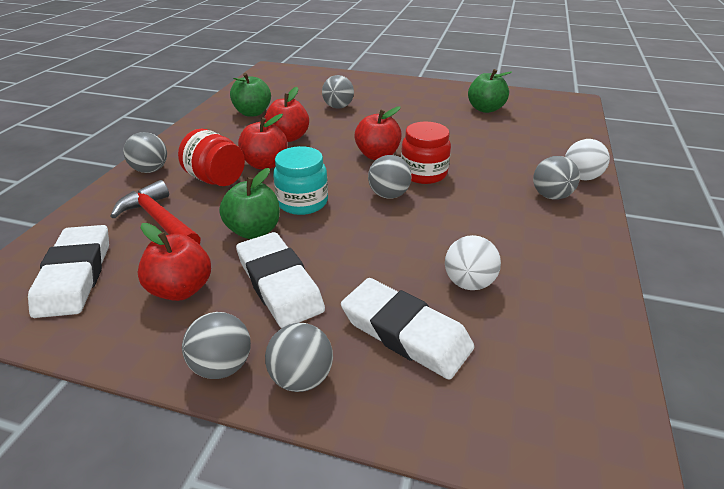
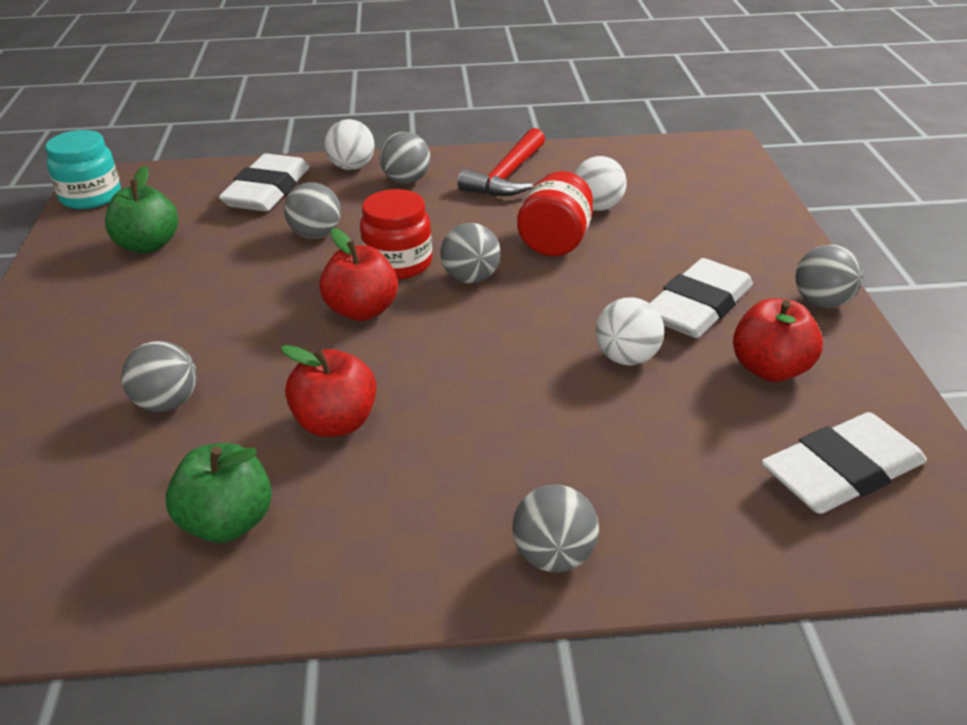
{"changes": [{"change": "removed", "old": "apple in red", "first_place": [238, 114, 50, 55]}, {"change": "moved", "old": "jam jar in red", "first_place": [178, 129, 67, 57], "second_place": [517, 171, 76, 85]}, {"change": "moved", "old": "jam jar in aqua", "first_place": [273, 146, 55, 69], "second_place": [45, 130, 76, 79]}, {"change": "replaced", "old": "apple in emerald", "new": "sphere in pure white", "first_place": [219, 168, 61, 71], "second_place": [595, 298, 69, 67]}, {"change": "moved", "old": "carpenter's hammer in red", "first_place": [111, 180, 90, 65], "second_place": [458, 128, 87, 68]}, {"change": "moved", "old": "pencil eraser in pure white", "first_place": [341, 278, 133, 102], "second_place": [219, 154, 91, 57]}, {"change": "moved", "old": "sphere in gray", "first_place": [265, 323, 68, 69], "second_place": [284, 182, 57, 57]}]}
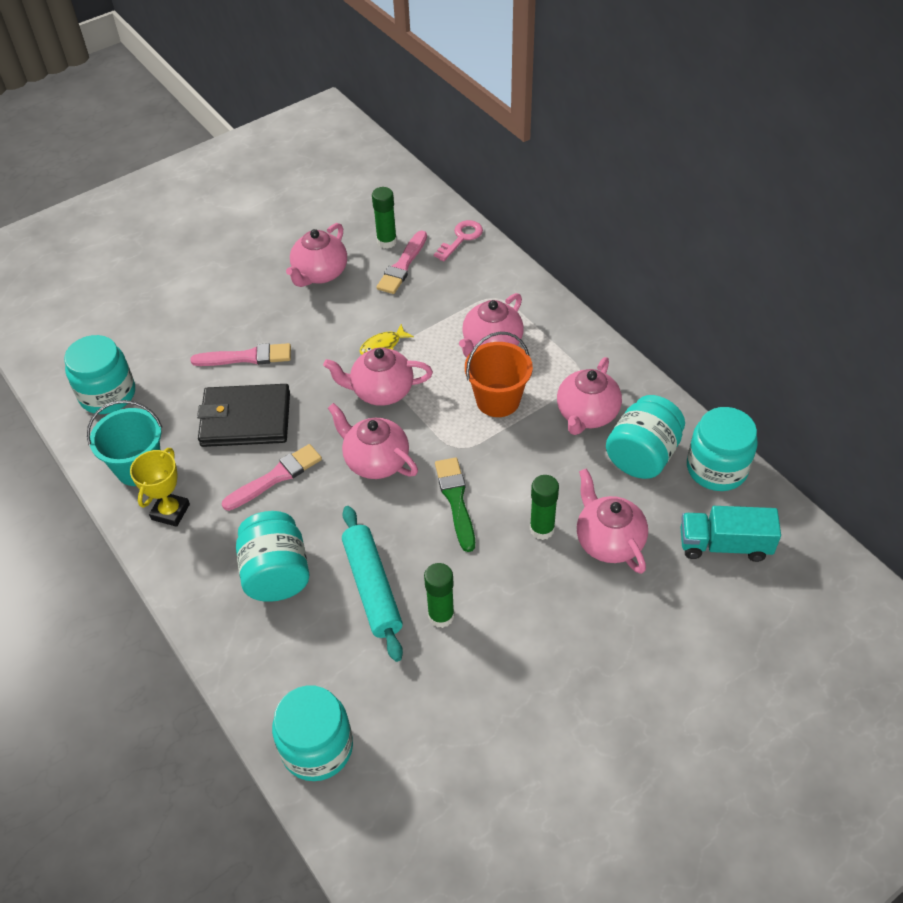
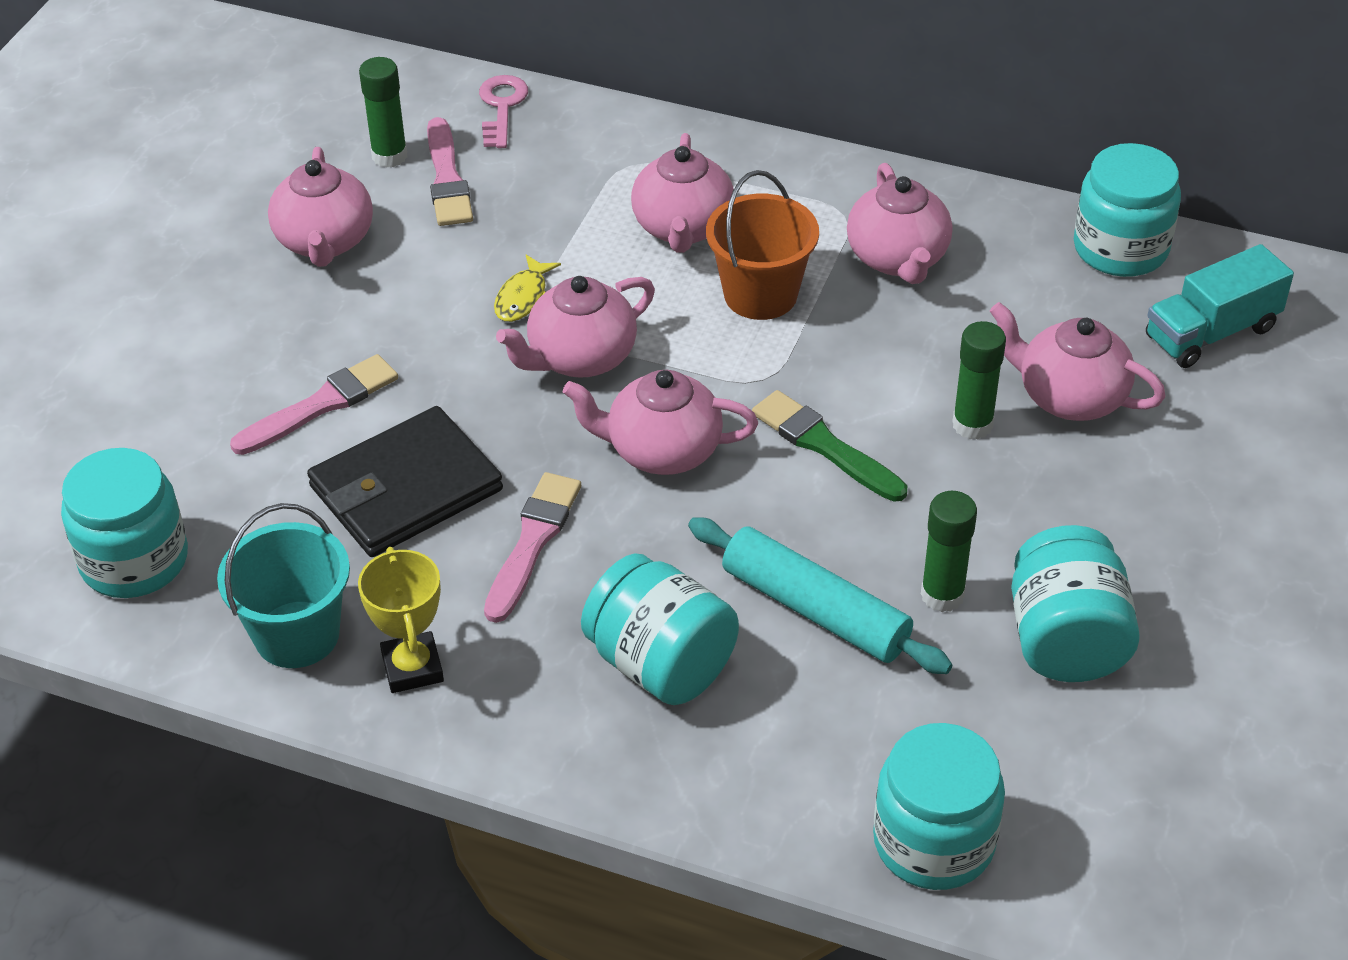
{"changes": [{"change": "moved", "old": "jam jar in aqua", "first_place": [606, 395, 79, 84], "second_place": [1011, 525, 129, 157]}]}
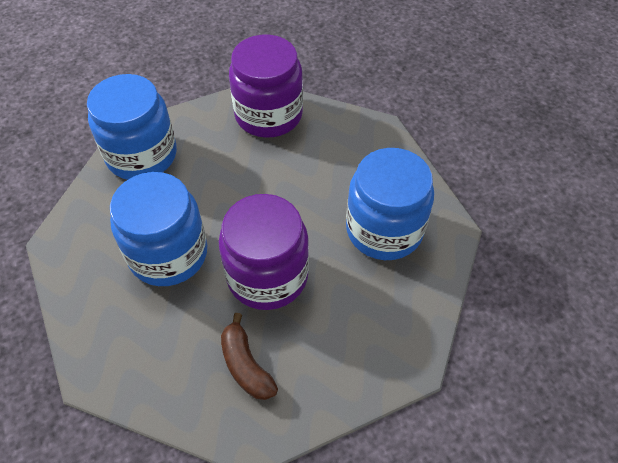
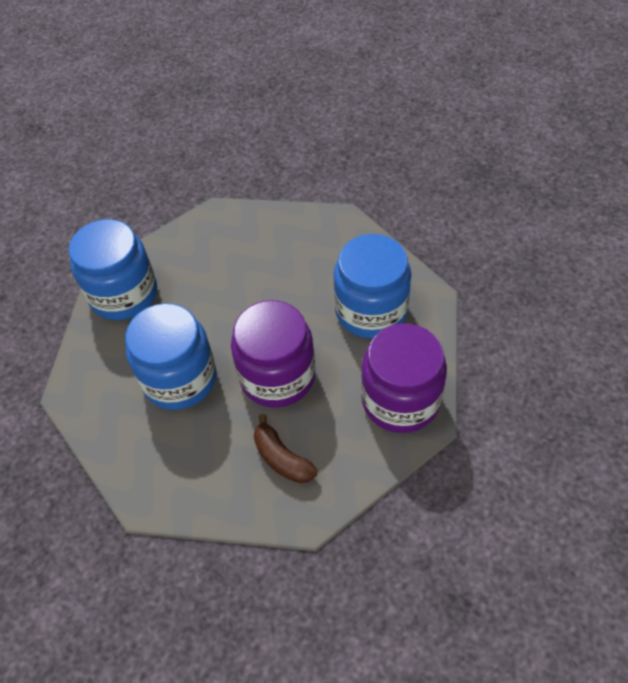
{"changes": [{"change": "moved", "old": "jam jar in purple", "first_place": [229, 35, 74, 103], "second_place": [361, 323, 86, 110]}]}
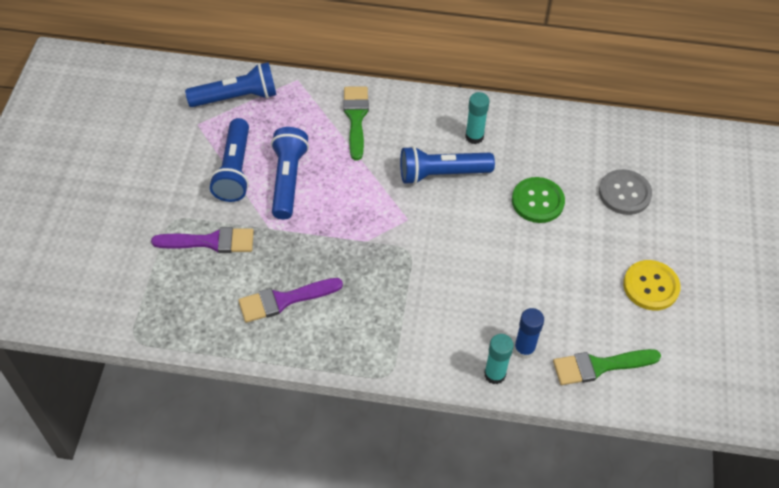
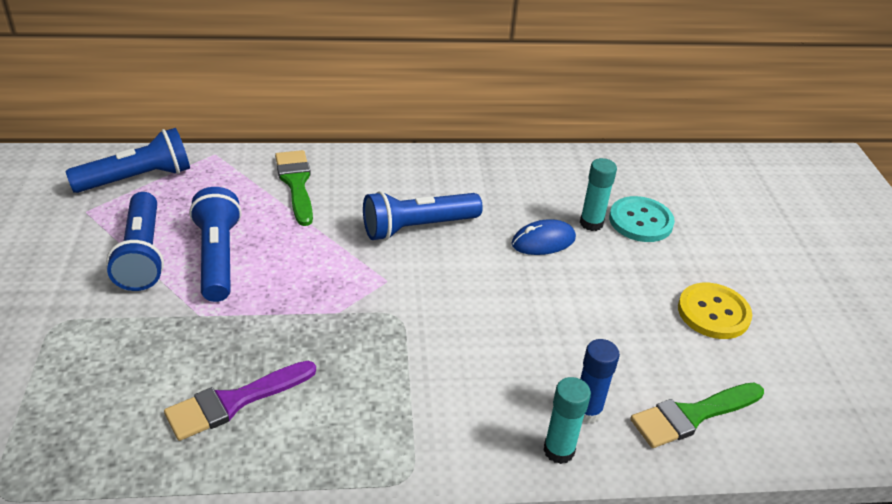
{"changes": [{"change": "moved", "old": "stick of glue in aqua", "first_place": [465, 92, 24, 52], "second_place": [580, 158, 37, 73]}, {"change": "recoloured", "old": "sewing button in gray", "new": "sewing button in aqua", "first_place": [599, 169, 53, 46], "second_place": [609, 196, 66, 46]}, {"change": "replaced", "old": "sewing button in emerald", "new": "mouse in royal blue", "first_place": [512, 177, 53, 46], "second_place": [512, 219, 64, 36]}, {"change": "removed", "old": "paint brush in purple", "first_place": [151, 227, 103, 26]}]}
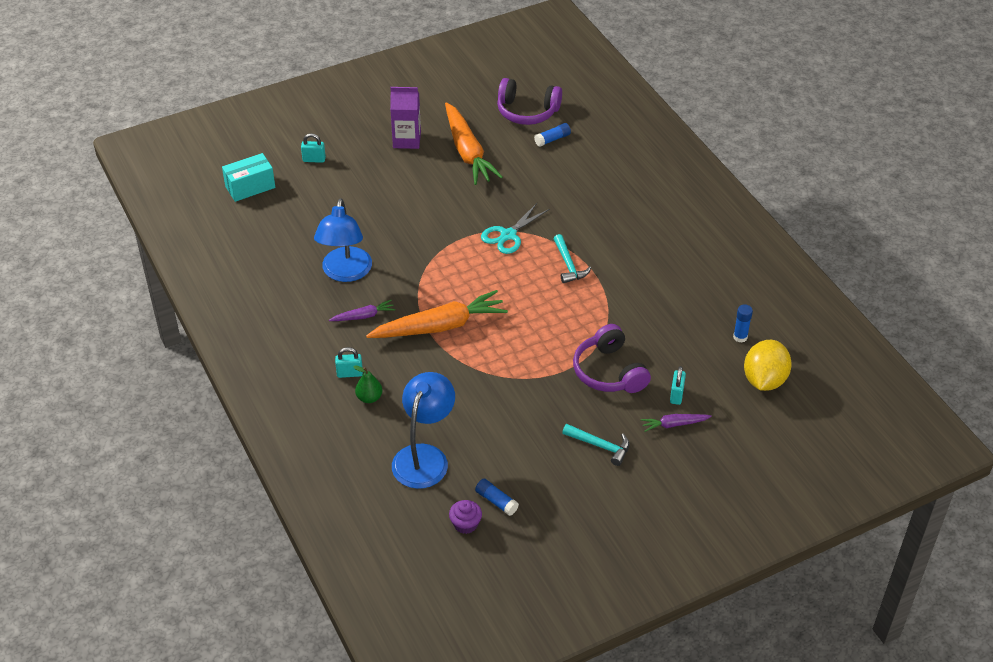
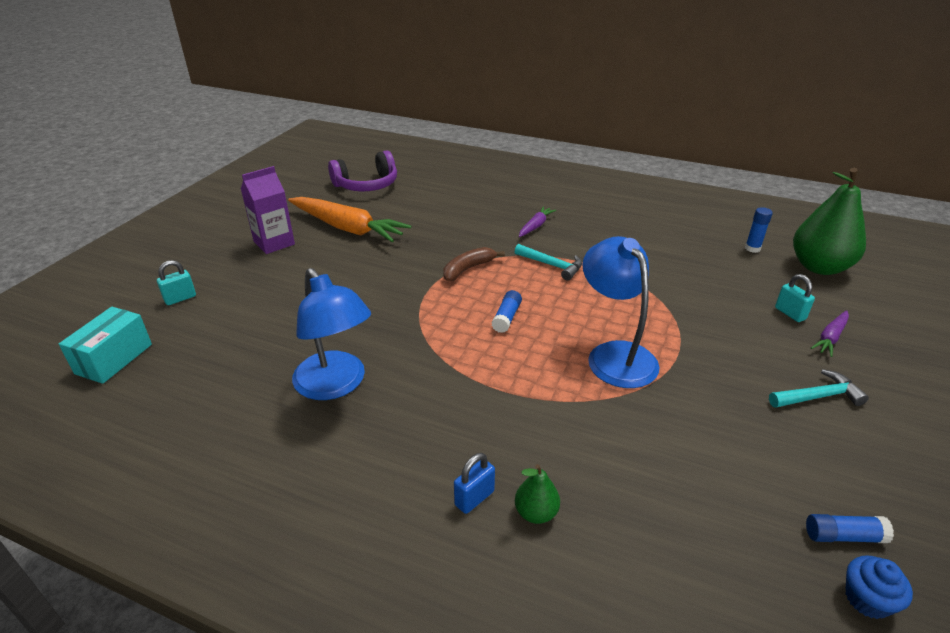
{"changes": [{"change": "moved", "old": "stick of glue in royal blue", "first_place": [534, 123, 37, 24], "second_place": [492, 290, 30, 43]}, {"change": "replaced", "old": "pair of scissors in aqua", "new": "banana fruit in brown", "first_place": [481, 203, 69, 51], "second_place": [444, 247, 61, 35]}, {"change": "removed", "old": "toy carrot in orange-coloured", "first_place": [366, 290, 142, 48]}, {"change": "moved", "old": "toy carrot in purple", "first_place": [329, 300, 66, 21], "second_place": [519, 206, 37, 31]}, {"change": "removed", "old": "headphones in purple", "first_place": [573, 324, 78, 69]}, {"change": "replaced", "old": "citrus fruit in bright yellow", "new": "toy pear in emerald", "first_place": [744, 340, 48, 51], "second_place": [793, 168, 73, 107]}, {"change": "recoloured", "old": "padlock in aqua", "new": "padlock in royal blue", "first_place": [335, 347, 28, 31], "second_place": [454, 453, 41, 61]}, {"change": "moved", "old": "lamp in royal blue", "first_place": [392, 372, 63, 117], "second_place": [582, 236, 78, 152]}, {"change": "recoloured", "old": "muffin in purple", "new": "muffin in royal blue", "first_place": [449, 500, 33, 34], "second_place": [846, 555, 67, 64]}]}
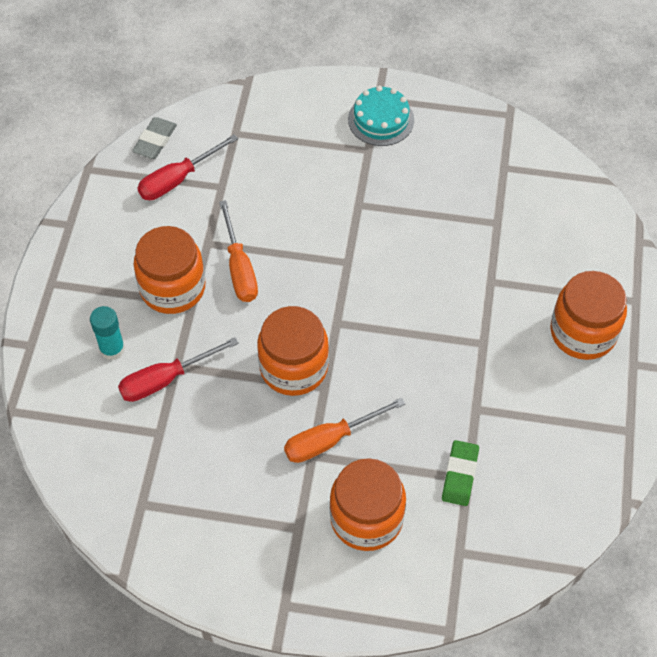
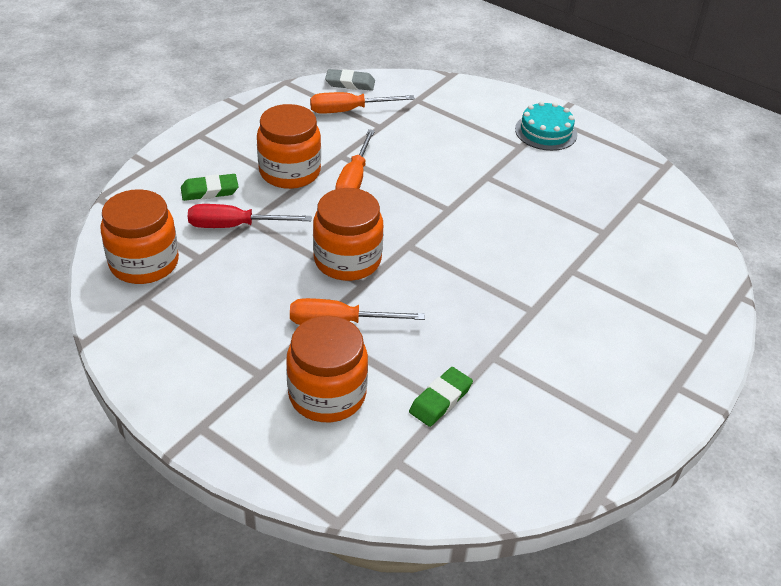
{"changes": [{"change": "turned", "old": "pencil eraser in gray", "first_place": [132, 117, 45, 42], "second_place": [325, 69, 50, 22], "degrees": 45}, {"change": "recoloured", "old": "hand screwdriver in red", "new": "hand screwdriver in orange-coloured", "first_place": [137, 135, 101, 65], "second_place": [310, 92, 105, 22]}, {"change": "moved", "old": "jam jar in orange-coloured", "first_place": [550, 271, 77, 89], "second_place": [100, 189, 79, 95]}, {"change": "replaced", "old": "stick of glue in aqua", "new": "pencil eraser in emerald", "first_place": [90, 306, 35, 54], "second_place": [181, 174, 58, 27]}]}
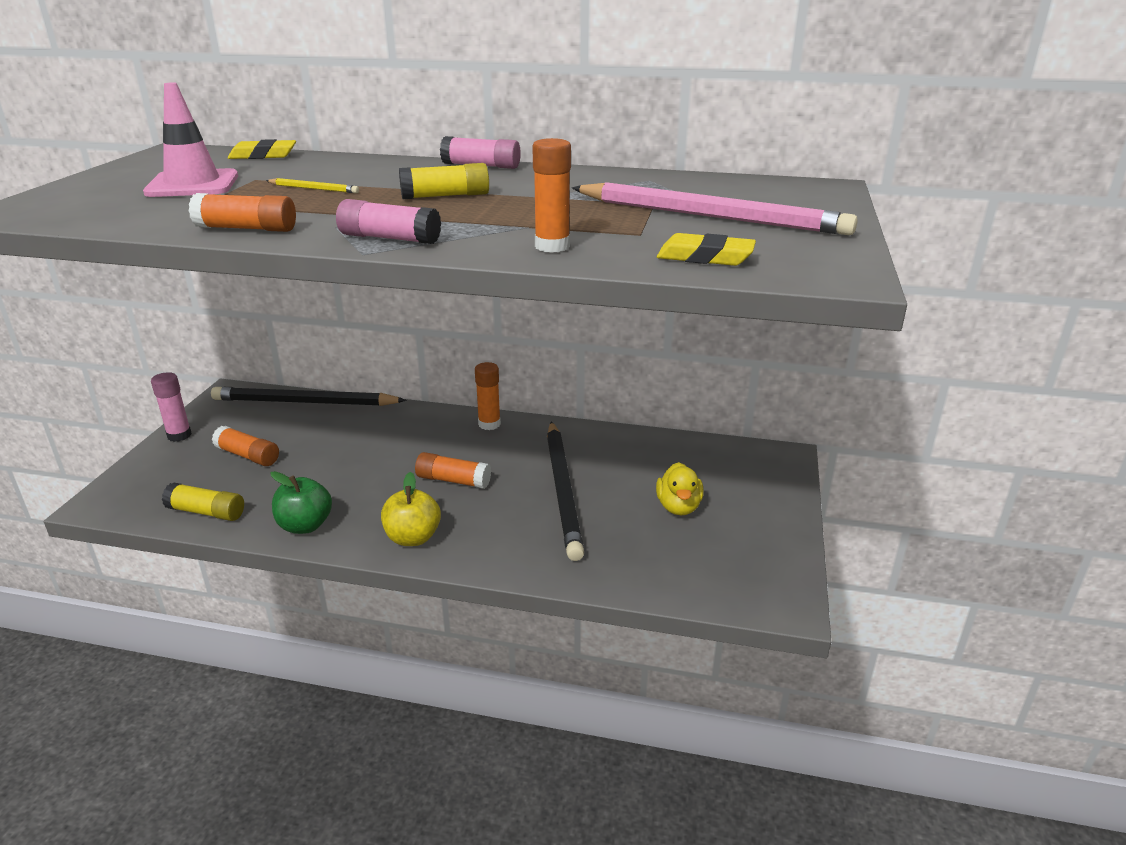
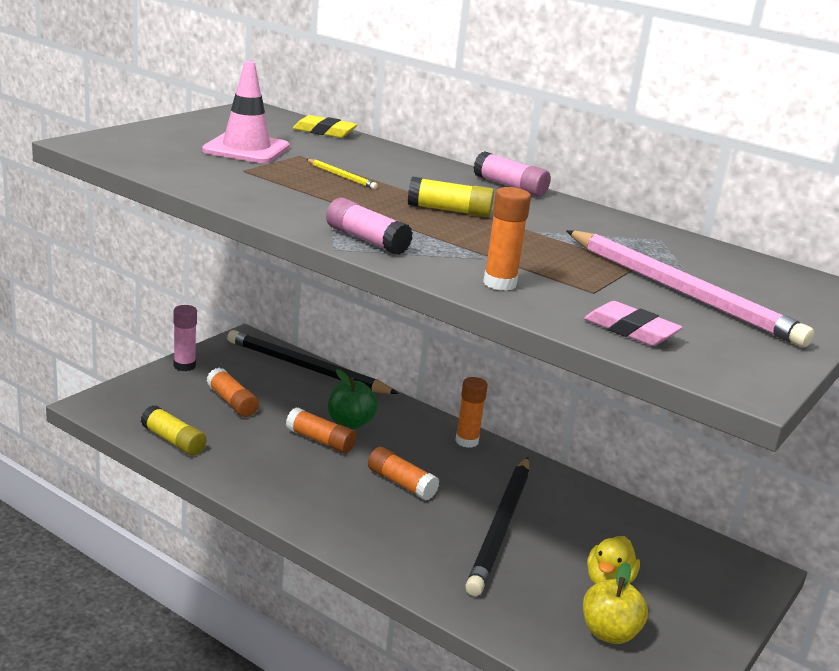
{"changes": [{"change": "moved", "old": "stick of glue in orange-coloured", "first_place": [189, 193, 107, 39], "second_place": [286, 407, 70, 46]}, {"change": "recoloured", "old": "pencil eraser in bright yellow", "new": "pencil eraser in rosy", "first_place": [657, 233, 99, 33], "second_place": [584, 301, 99, 45]}, {"change": "moved", "old": "apple in emerald", "first_place": [271, 471, 61, 63], "second_place": [328, 369, 50, 60]}, {"change": "moved", "old": "apple in bright yellow", "first_place": [381, 472, 60, 74], "second_place": [583, 562, 65, 82]}]}
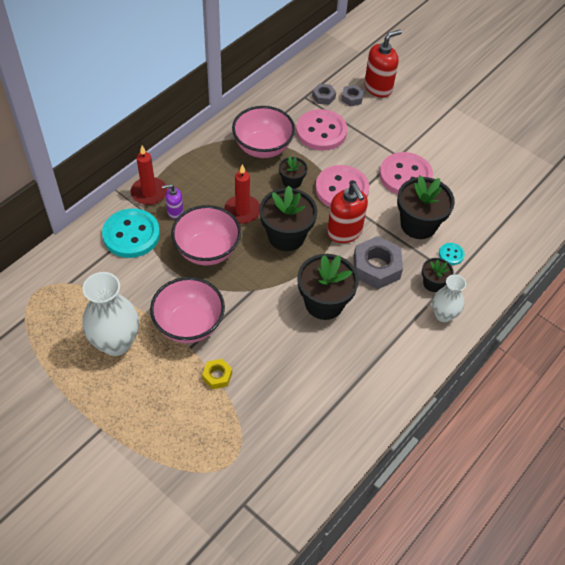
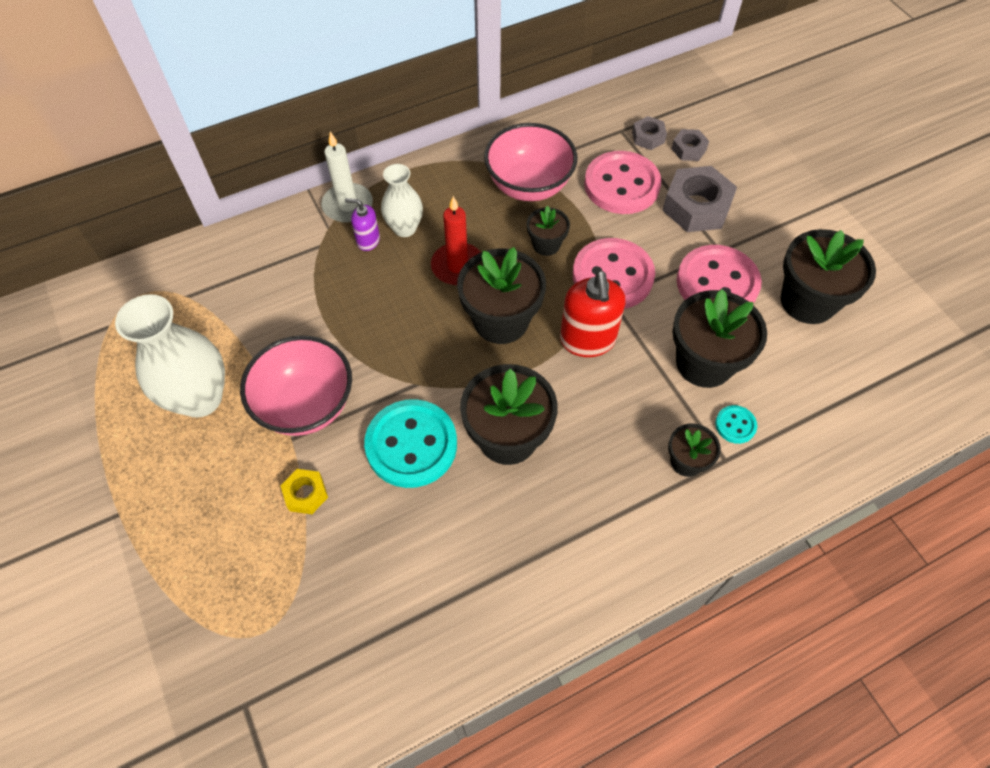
{"changes": [{"change": "removed", "old": "soap dispenser in red", "first_place": [364, 30, 38, 68]}, {"change": "recoloured", "old": "wax candle in red", "new": "wax candle in pure white", "first_place": [131, 145, 36, 60], "second_place": [321, 132, 52, 91]}, {"change": "removed", "old": "deep dish in rosy", "first_place": [171, 205, 70, 60]}, {"change": "moved", "old": "sewing button in aqua", "first_place": [102, 208, 58, 50], "second_place": [364, 399, 93, 89]}, {"change": "moved", "old": "nut in gray", "first_place": [354, 236, 49, 53], "second_place": [662, 166, 75, 66]}, {"change": "moved", "old": "tall vase in pure white", "first_place": [432, 274, 34, 48], "second_place": [381, 164, 42, 73]}, {"change": "added", "new": "flower pot in ebony", "second_place": [780, 229, 96, 95]}]}
